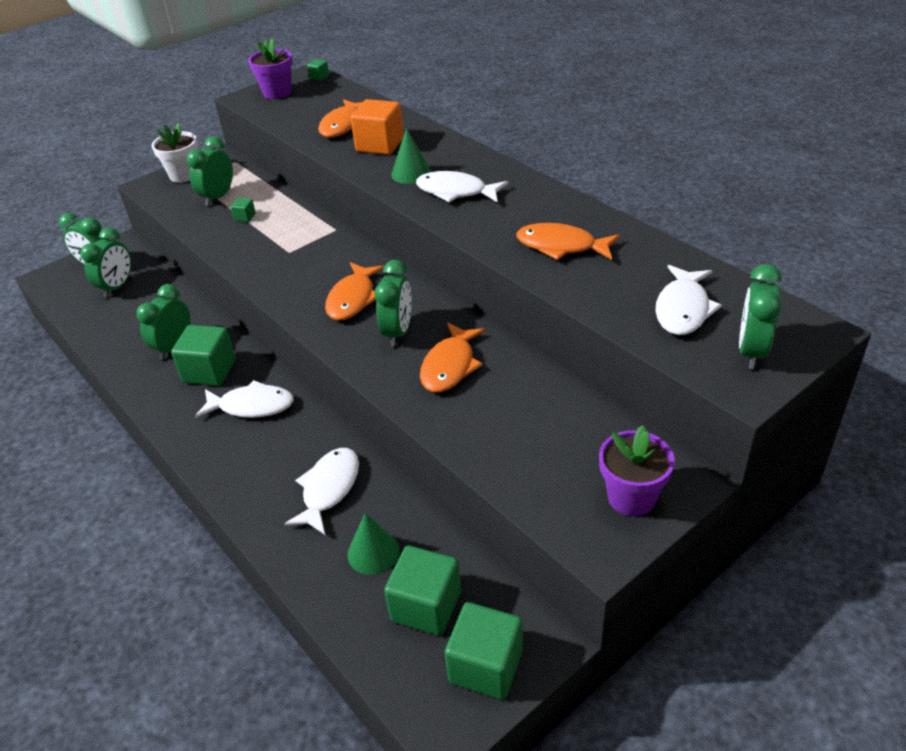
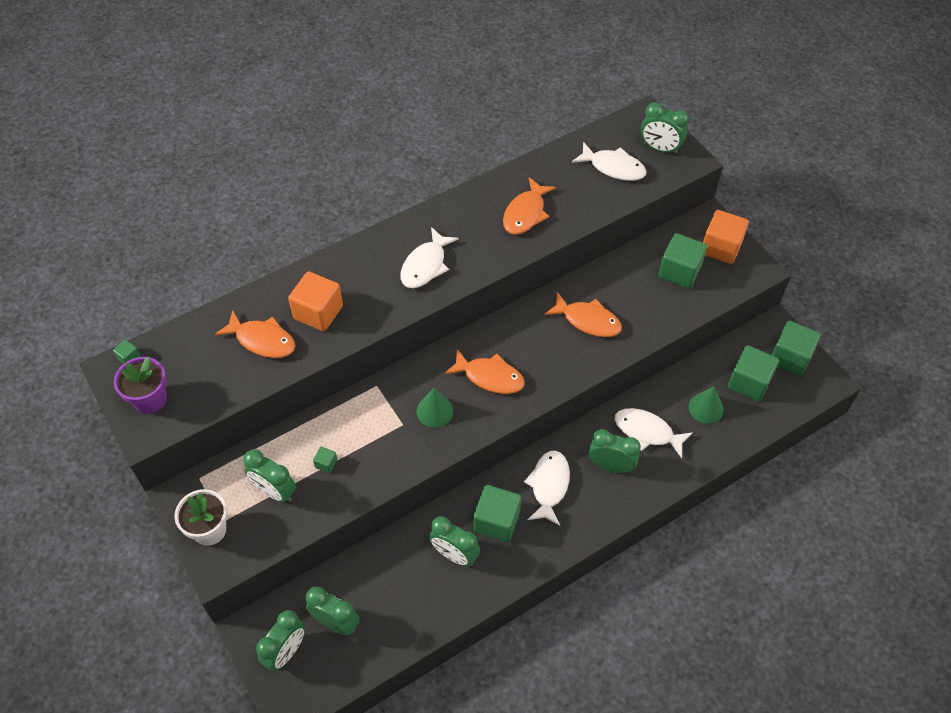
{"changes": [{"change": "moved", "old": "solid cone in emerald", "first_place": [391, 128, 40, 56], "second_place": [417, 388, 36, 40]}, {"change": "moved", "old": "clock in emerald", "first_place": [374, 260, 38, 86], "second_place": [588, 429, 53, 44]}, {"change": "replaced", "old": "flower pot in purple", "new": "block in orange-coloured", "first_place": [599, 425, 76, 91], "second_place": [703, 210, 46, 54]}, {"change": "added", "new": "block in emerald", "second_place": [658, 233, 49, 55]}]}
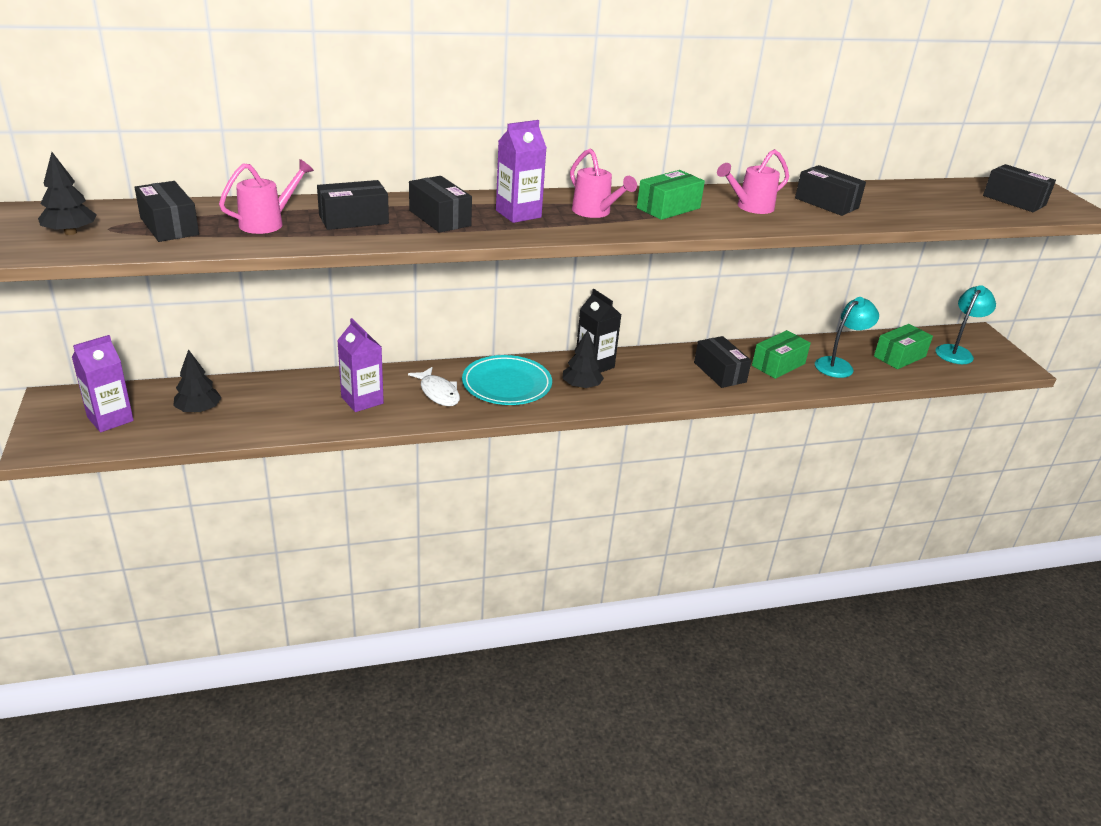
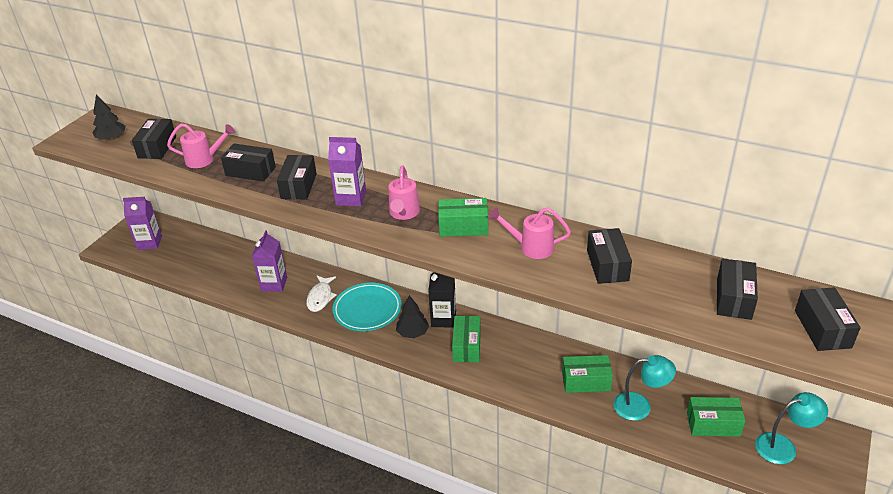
{"changes": [{"change": "moved", "old": "box in ebony", "first_place": [694, 336, 58, 52], "second_place": [717, 259, 41, 61]}, {"change": "removed", "old": "fir tree in ebony", "first_place": [173, 349, 49, 64]}, {"change": "added", "new": "box in emerald", "second_place": [452, 316, 29, 46]}]}
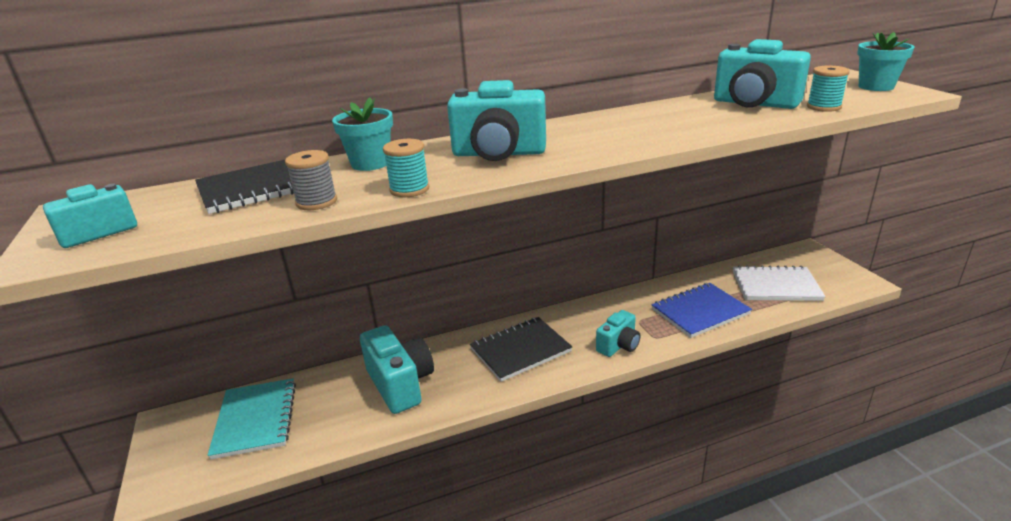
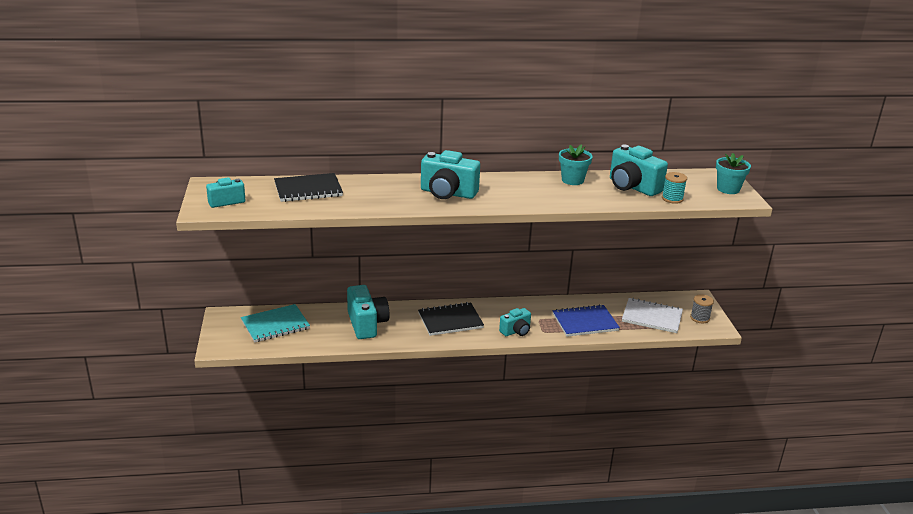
{"changes": [{"change": "moved", "old": "flower pot in aqua", "first_place": [332, 98, 61, 73], "second_place": [559, 144, 34, 41]}, {"change": "removed", "old": "reel of thread in aqua", "first_place": [383, 139, 47, 58]}, {"change": "moved", "old": "reel of thread in gray", "first_place": [285, 150, 52, 60], "second_place": [690, 294, 24, 29]}, {"change": "turned", "old": "notepad in aqua", "first_place": [208, 378, 88, 82], "second_place": [241, 304, 69, 39], "degrees": 60}]}
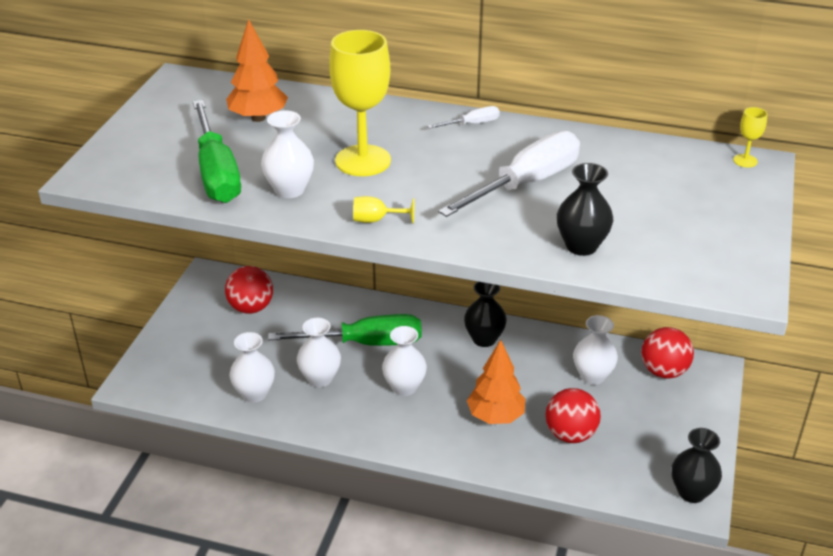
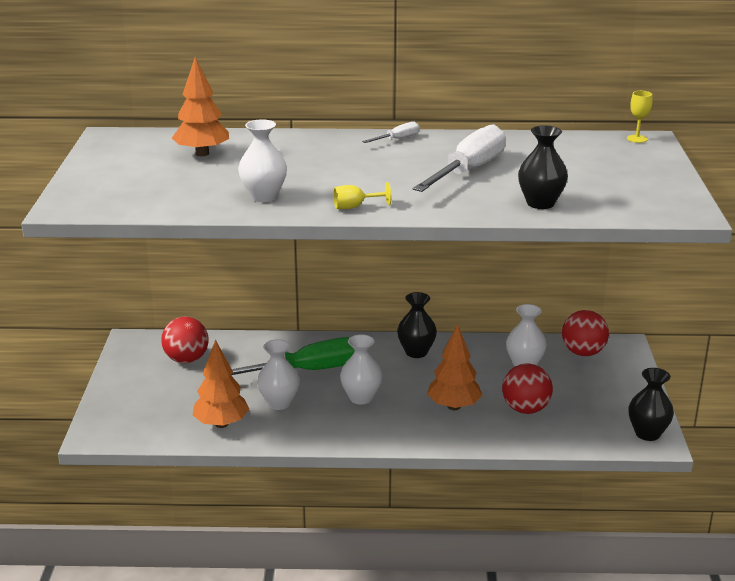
{"changes": [{"change": "removed", "old": "goblet in bright yellow", "first_place": [329, 30, 62, 146]}, {"change": "removed", "old": "hand screwdriver in emerald", "first_place": [193, 100, 48, 103]}, {"change": "replaced", "old": "tall vase in pure white", "new": "fir tree in orange-coloured", "first_place": [230, 332, 45, 71], "second_place": [193, 339, 56, 89]}]}
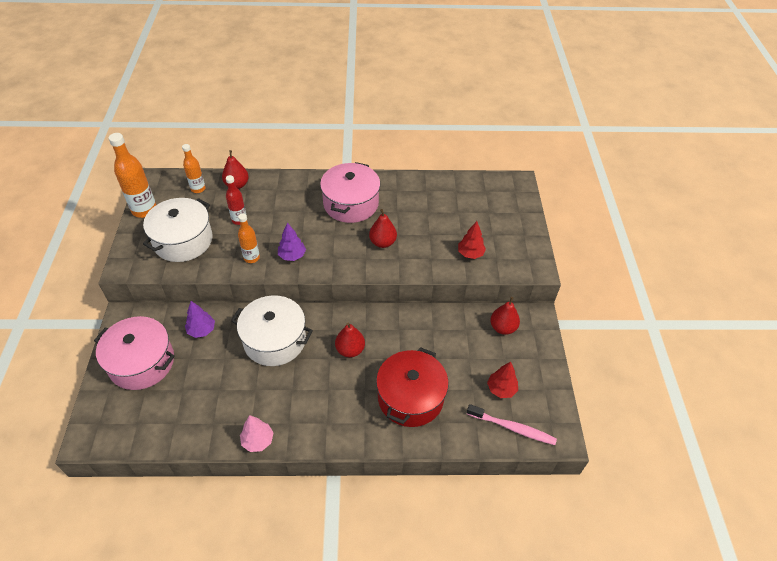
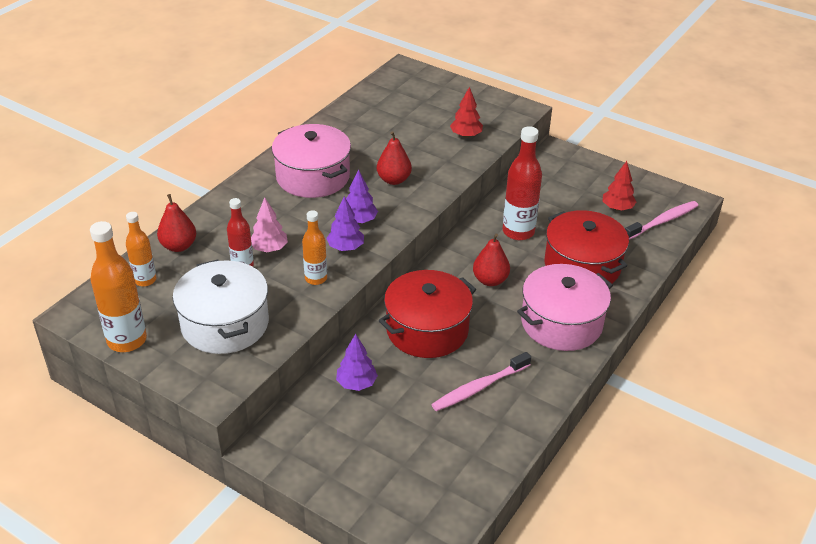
{"changes": [{"change": "recoloured", "old": "cooking pot in pure white", "new": "cooking pot in red", "first_place": [231, 295, 82, 71], "second_place": [379, 270, 97, 88]}, {"change": "removed", "old": "toy pear in red", "first_place": [490, 297, 30, 38]}, {"change": "moved", "old": "cooking pot in rosy", "first_place": [94, 316, 81, 74], "second_place": [517, 264, 96, 87]}, {"change": "moved", "old": "fir tree in rosy", "first_place": [240, 415, 34, 37], "second_place": [251, 197, 37, 55]}, {"change": "added", "new": "flask in red", "second_place": [502, 126, 40, 114]}, {"change": "added", "new": "fir tree in purple", "second_place": [346, 169, 32, 54]}, {"change": "added", "new": "toothbrush in rosy", "second_place": [431, 352, 100, 59]}]}
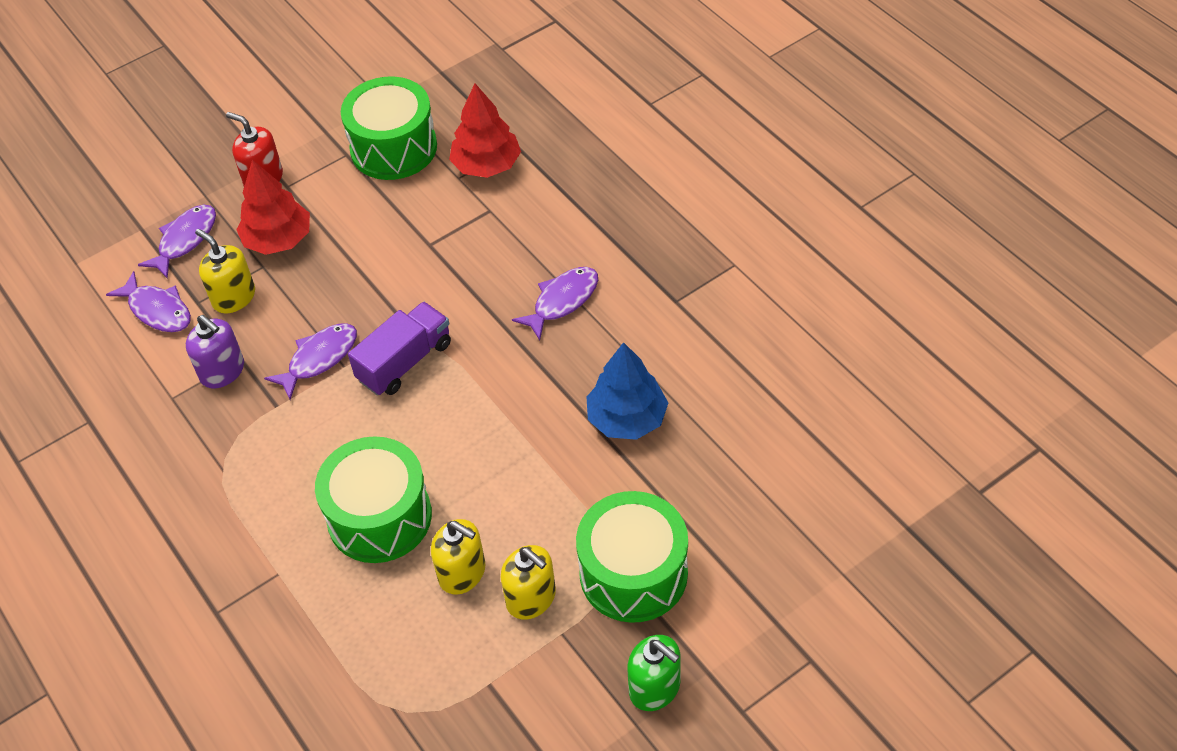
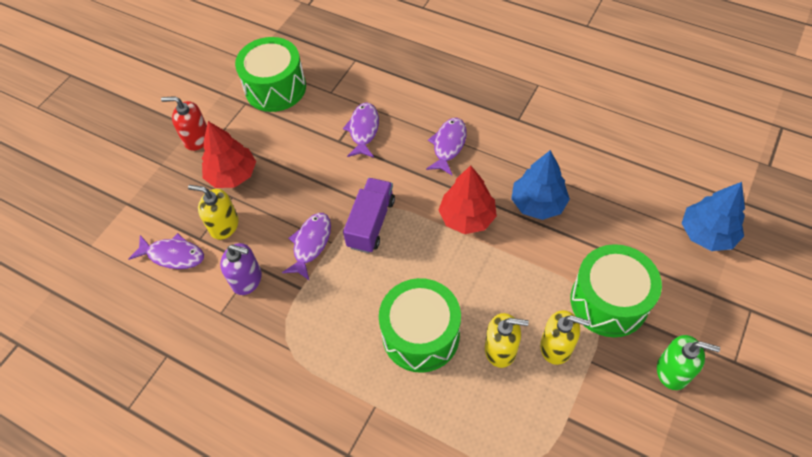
{"changes": [{"change": "moved", "old": "fir tree in red", "first_place": [449, 84, 72, 94], "second_place": [438, 165, 59, 69]}, {"change": "moved", "old": "toy fish in purple", "first_place": [138, 205, 78, 74], "second_place": [343, 102, 36, 55]}, {"change": "added", "new": "fir tree in royal blue", "second_place": [682, 182, 63, 69]}]}
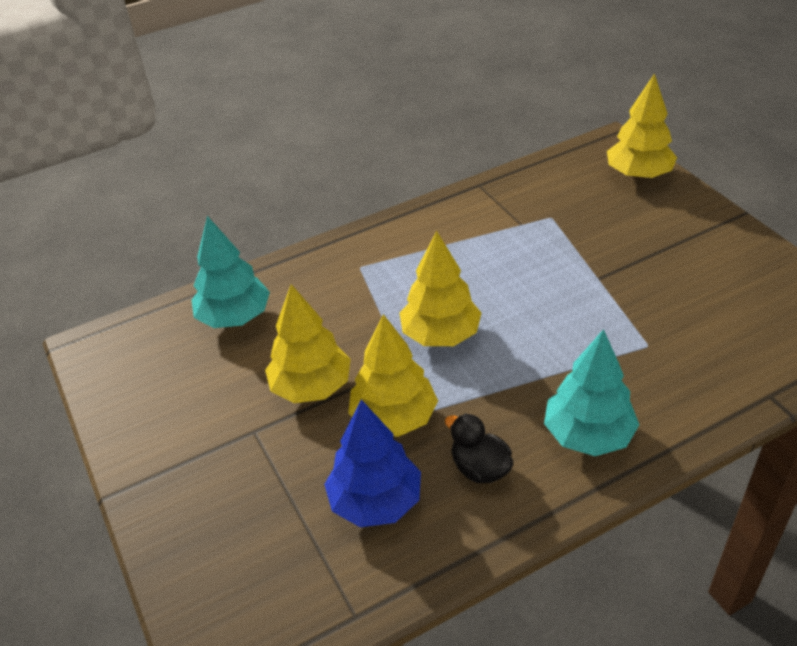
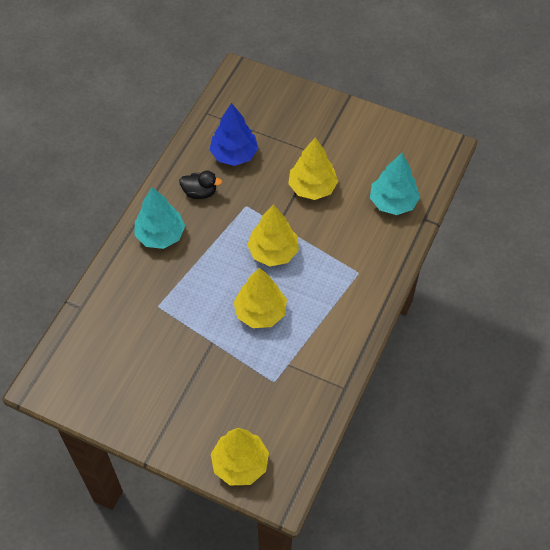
{"changes": [{"change": "moved", "old": "fir tree in bright yellow", "first_place": [348, 314, 90, 123], "second_place": [233, 268, 54, 60]}]}
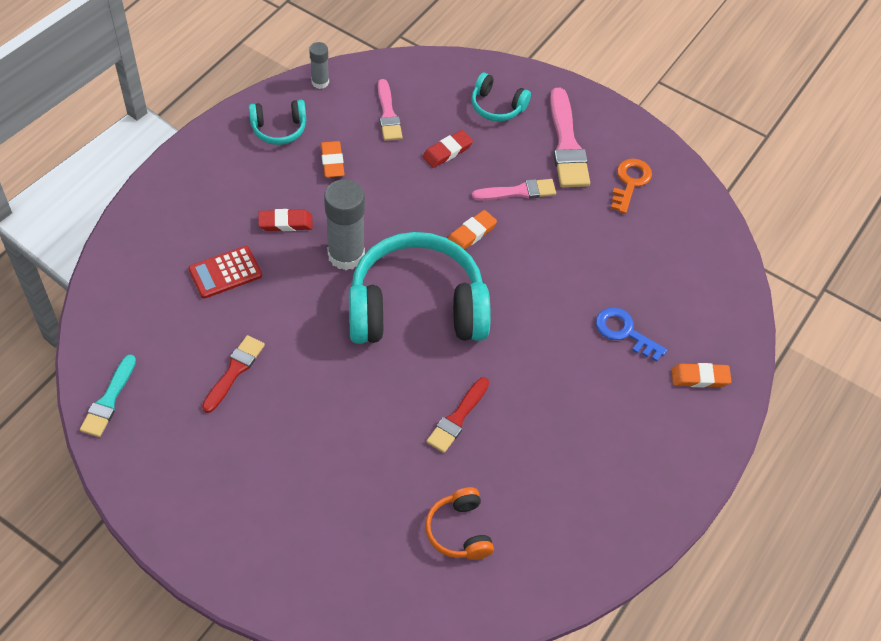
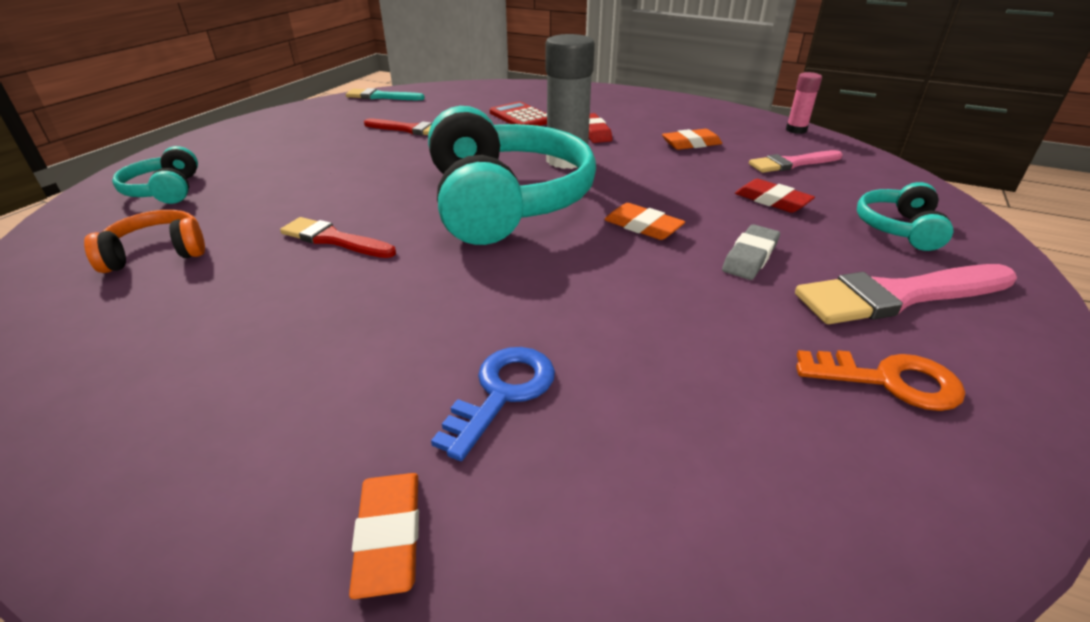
{"changes": [{"change": "recoloured", "old": "stick of glue in gray", "new": "stick of glue in rosy", "first_place": [309, 42, 20, 47], "second_place": [786, 72, 36, 62]}, {"change": "moved", "old": "headphones in aqua", "first_place": [249, 100, 57, 45], "second_place": [112, 146, 86, 58]}, {"change": "replaced", "old": "paint brush in rosy", "new": "pencil eraser in gray", "first_place": [472, 179, 84, 21], "second_place": [722, 224, 58, 56]}]}
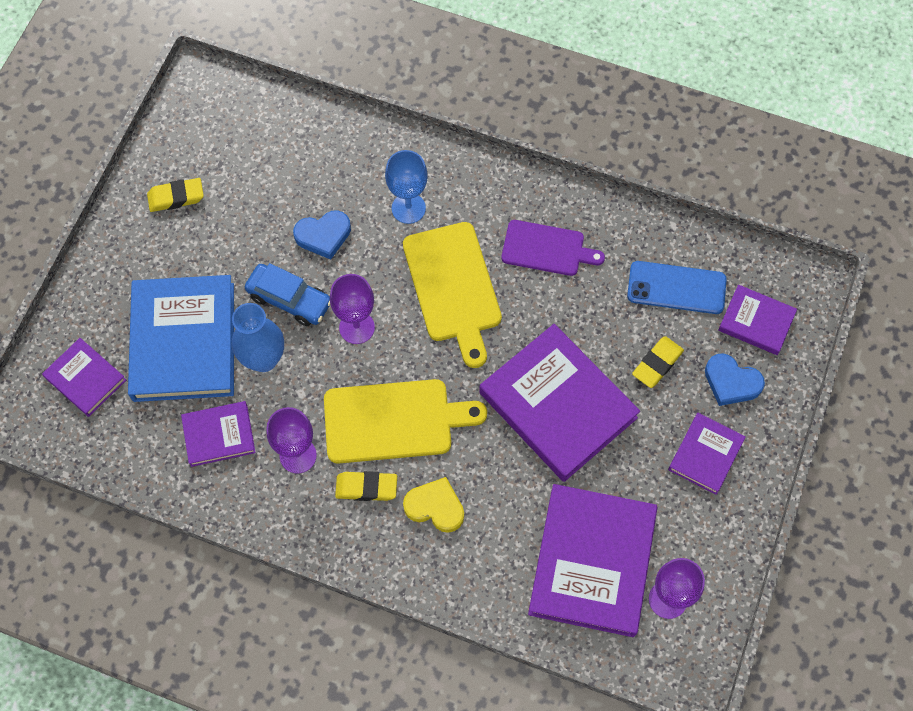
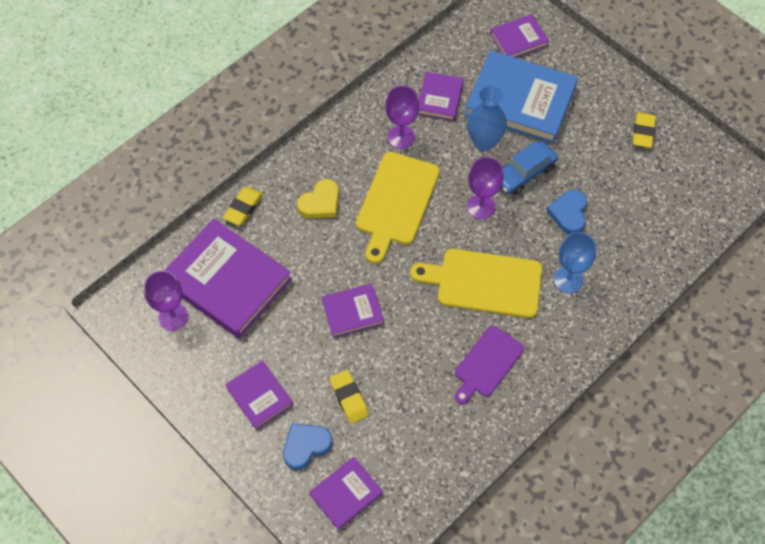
{"changes": [{"change": "removed", "old": "smartphone in royal blue", "first_place": [627, 261, 100, 53]}, {"change": "resized", "old": "book in purple", "first_place": [479, 324, 161, 158], "second_place": [322, 283, 62, 55], "factor": 0.52}, {"change": "moved", "old": "pencil eraser in bright yellow", "first_place": [335, 471, 62, 30], "second_place": [223, 187, 40, 38]}]}
